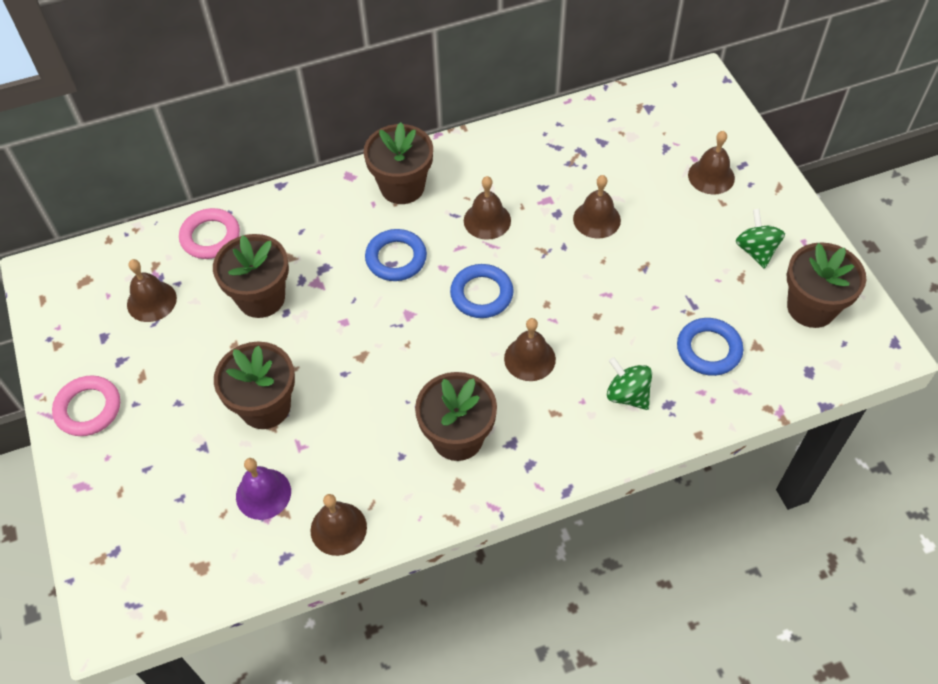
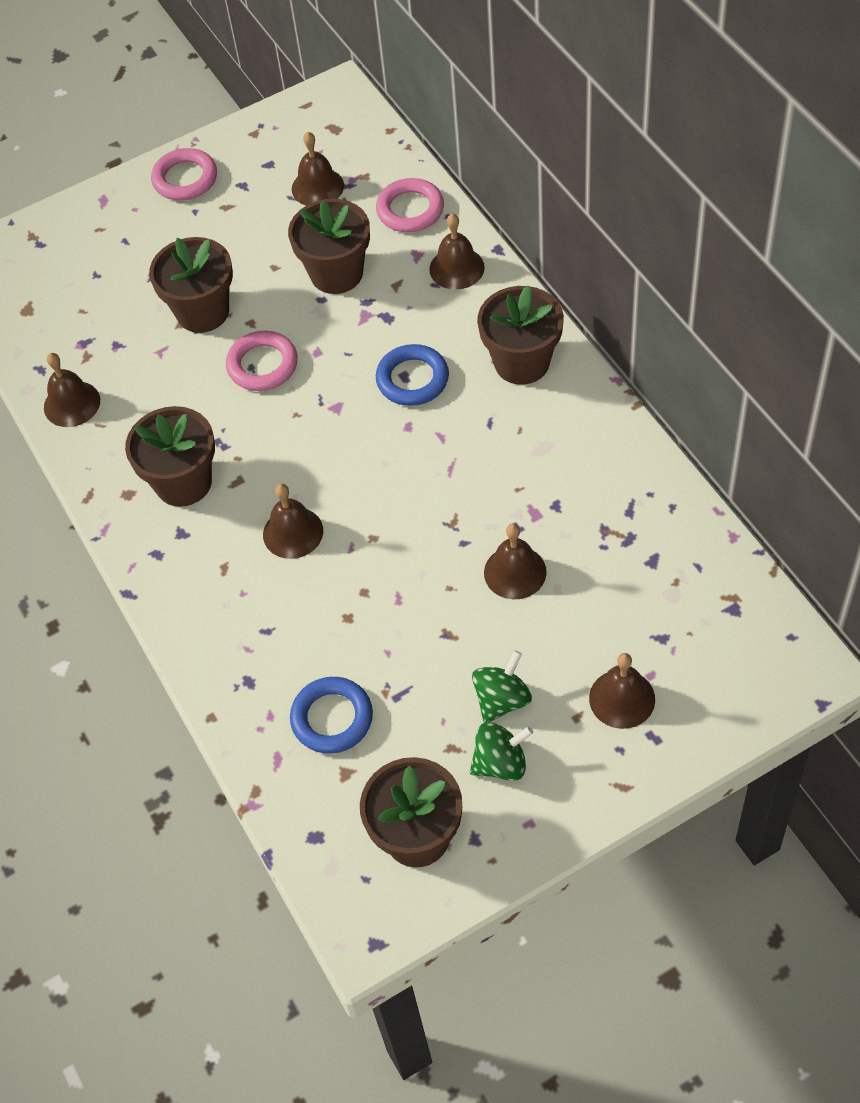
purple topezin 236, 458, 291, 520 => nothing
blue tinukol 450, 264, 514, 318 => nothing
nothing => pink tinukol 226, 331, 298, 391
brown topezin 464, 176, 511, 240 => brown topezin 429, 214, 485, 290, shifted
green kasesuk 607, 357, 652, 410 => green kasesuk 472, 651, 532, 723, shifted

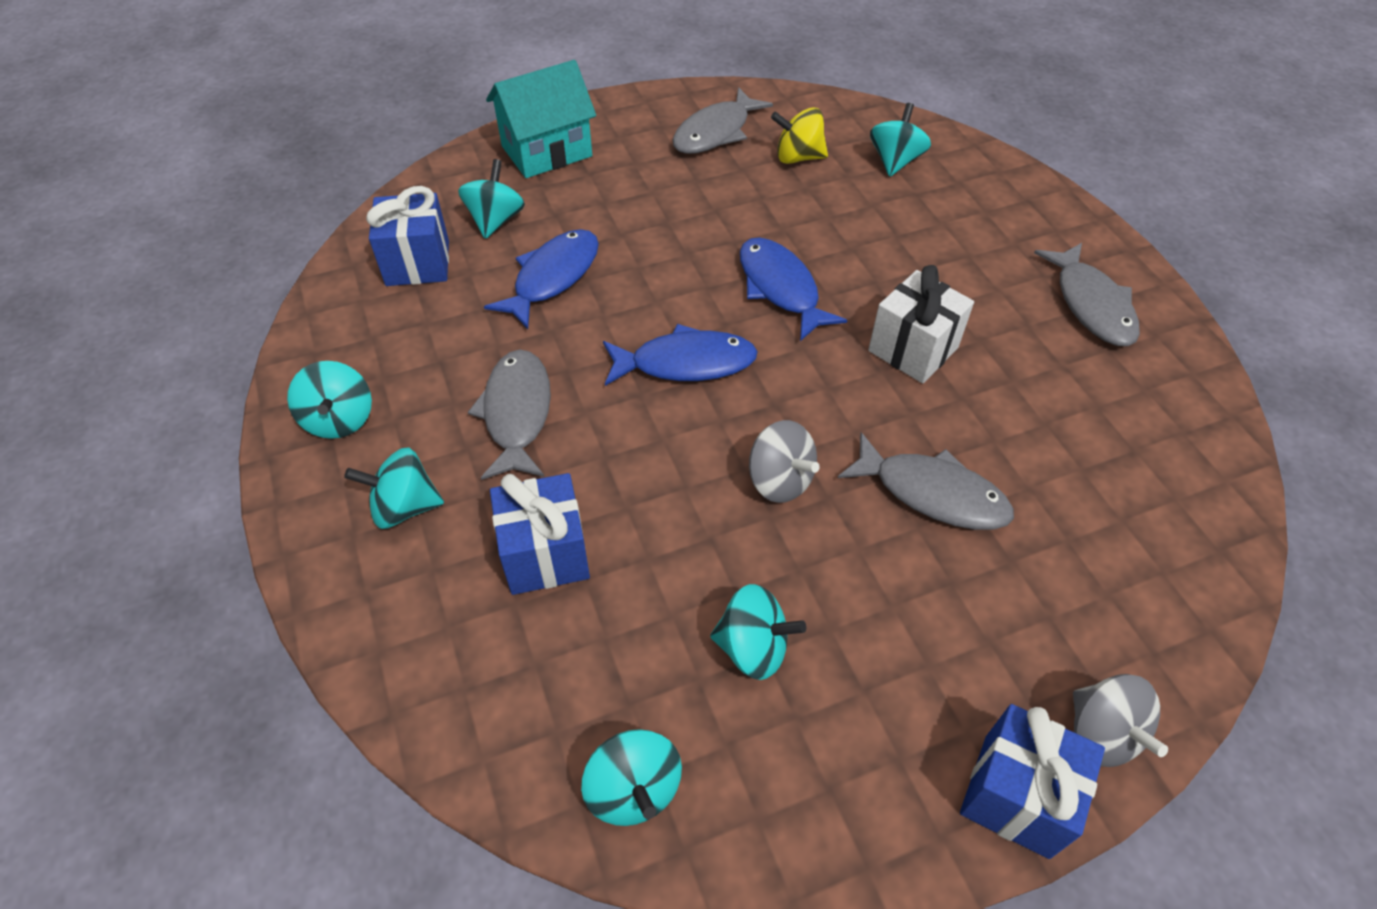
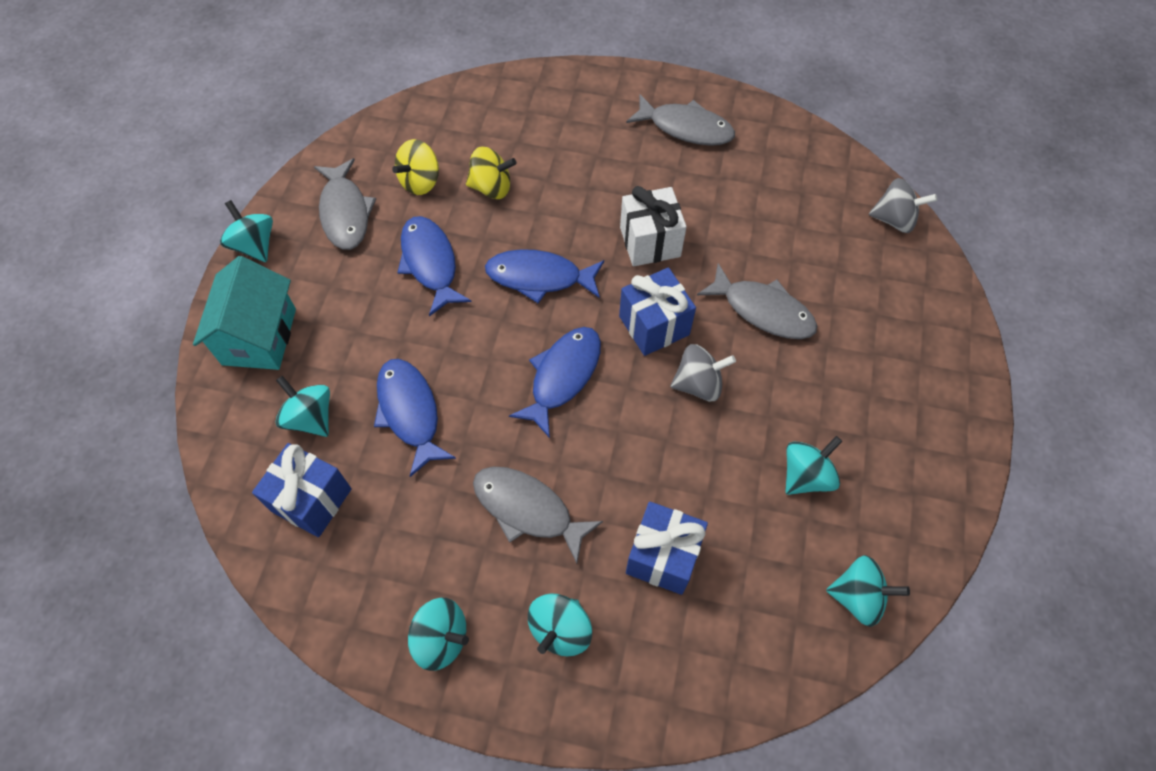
nothing => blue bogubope 397, 216, 471, 316
nothing => yellow kasesuk 466, 147, 517, 199
turquoise kasesuk 870, 103, 931, 177 => turquoise kasesuk 220, 200, 273, 262, shifted
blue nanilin 960, 704, 1105, 859 => blue nanilin 619, 267, 696, 356, shifted
grey kasesuk 1073, 674, 1168, 767 => grey kasesuk 869, 178, 937, 233, shifted
grey bogubope 838, 432, 1014, 530 => grey bogubope 697, 263, 817, 339, 60 degrees clockwise

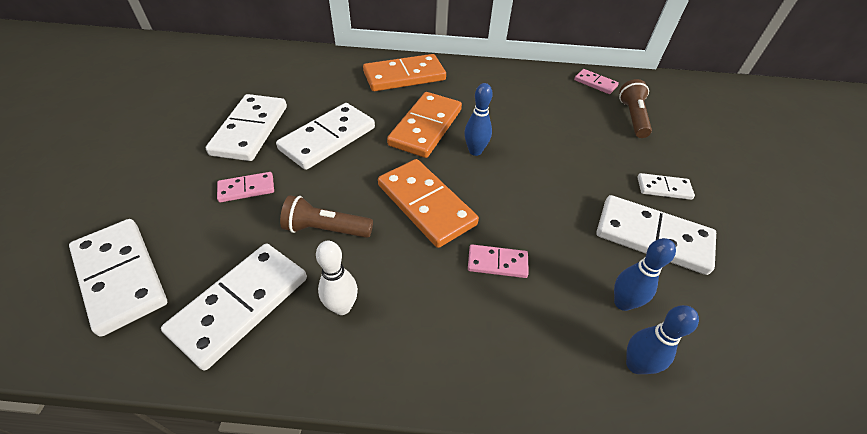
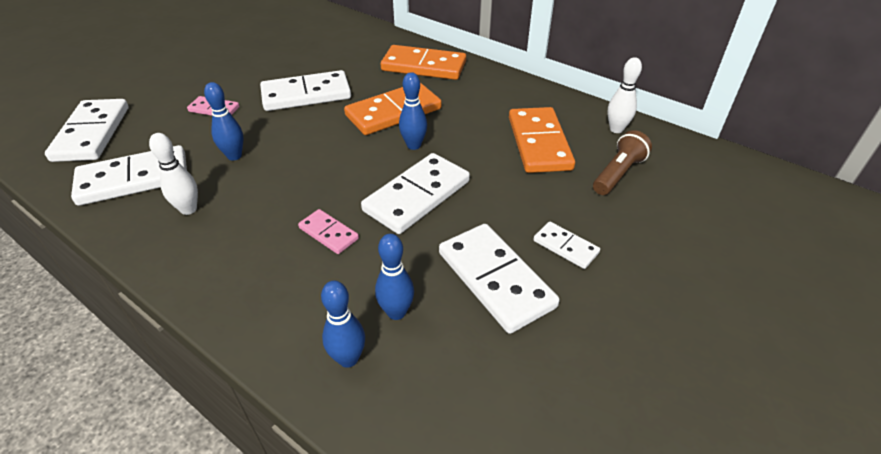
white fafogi 206, 94, 287, 161 => white fafogi 361, 153, 470, 234, shifted
orange fafogi 378, 159, 479, 248 => orange fafogi 509, 107, 575, 173, shifted
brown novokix 280, 195, 373, 238 => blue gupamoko 204, 82, 244, 160
pink fafogi 574, 69, 619, 94 => white gupamoko 607, 57, 642, 133

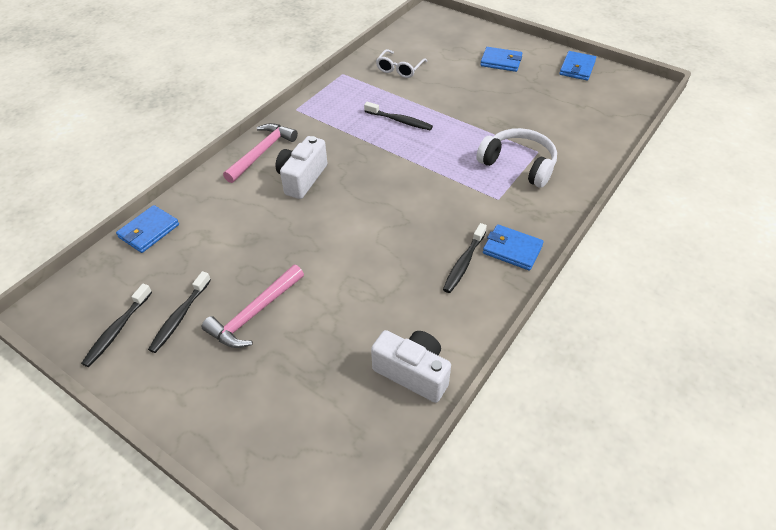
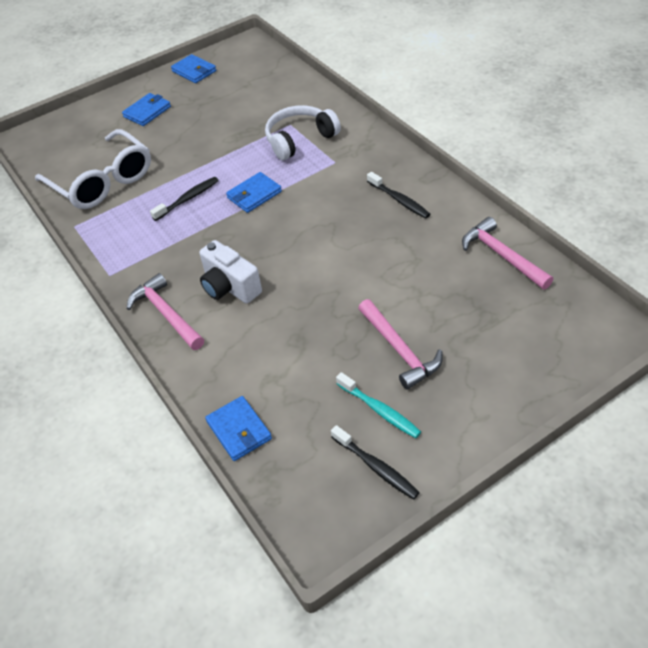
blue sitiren 483, 224, 544, 271 => blue sitiren 226, 172, 282, 213, shifted
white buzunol 371, 330, 451, 403 => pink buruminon 462, 217, 553, 290
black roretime 148, 271, 211, 353 => turquoise roretime 336, 372, 421, 438
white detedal 376, 49, 427, 78 => white detedal 35, 129, 151, 209, x1.98

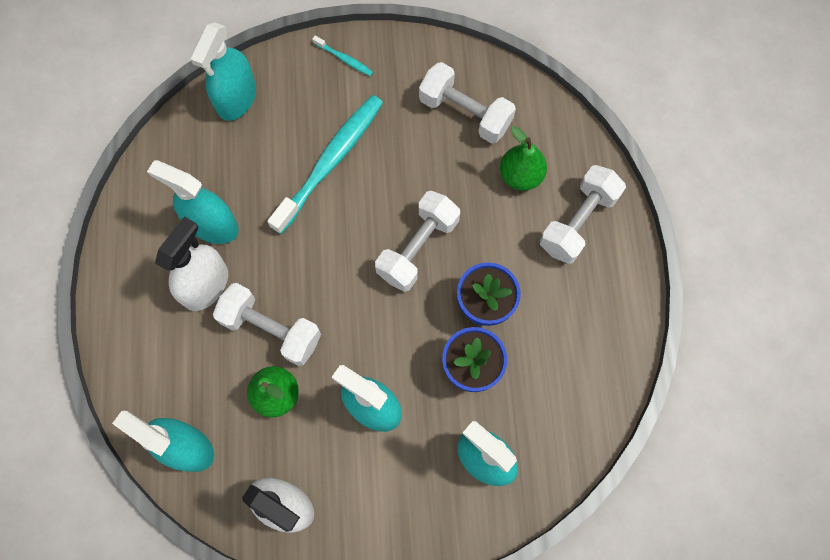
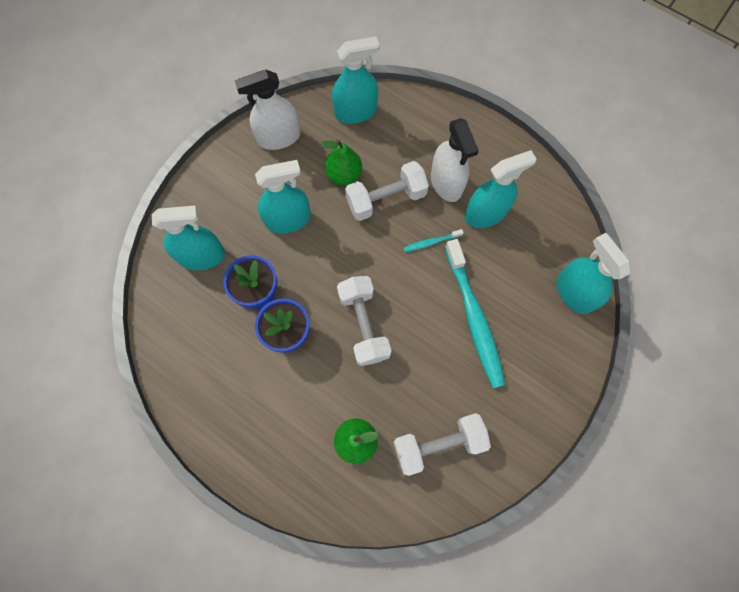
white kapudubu 540, 165, 626, 264 => nothing
turquoise roretime 312, 35, 373, 76 => turquoise roretime 404, 229, 464, 252, shifted

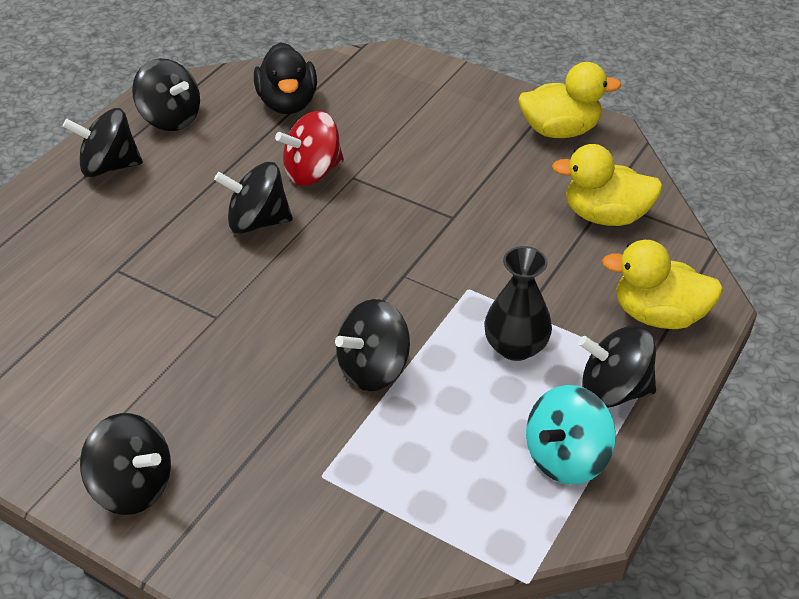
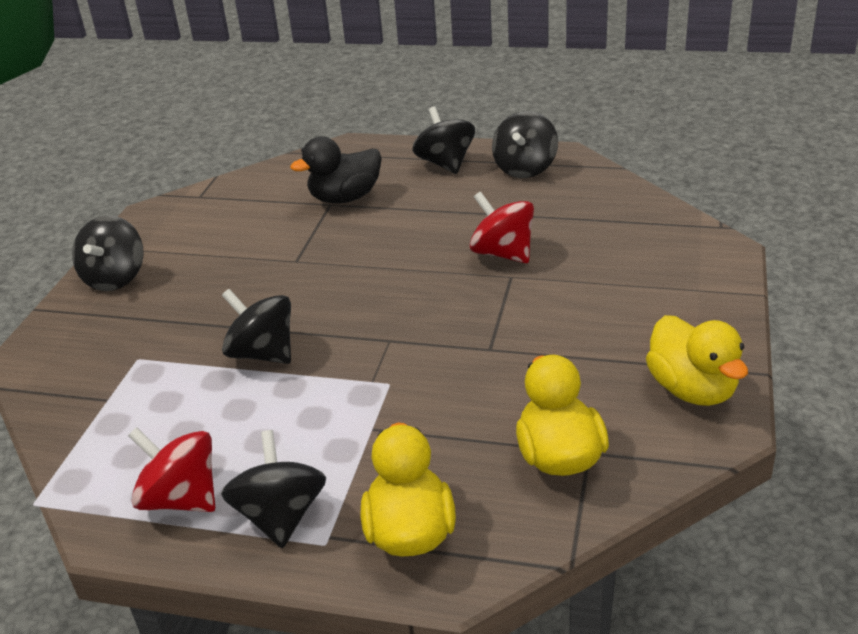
black kasesuk 214, 162, 293, 234 => nothing
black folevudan 484, 246, 552, 361 => nothing
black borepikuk 254, 42, 317, 114 => black borepikuk 290, 137, 382, 203, shifted
turquoise kasesuk 526, 385, 616, 485 => red kasesuk 128, 427, 215, 512

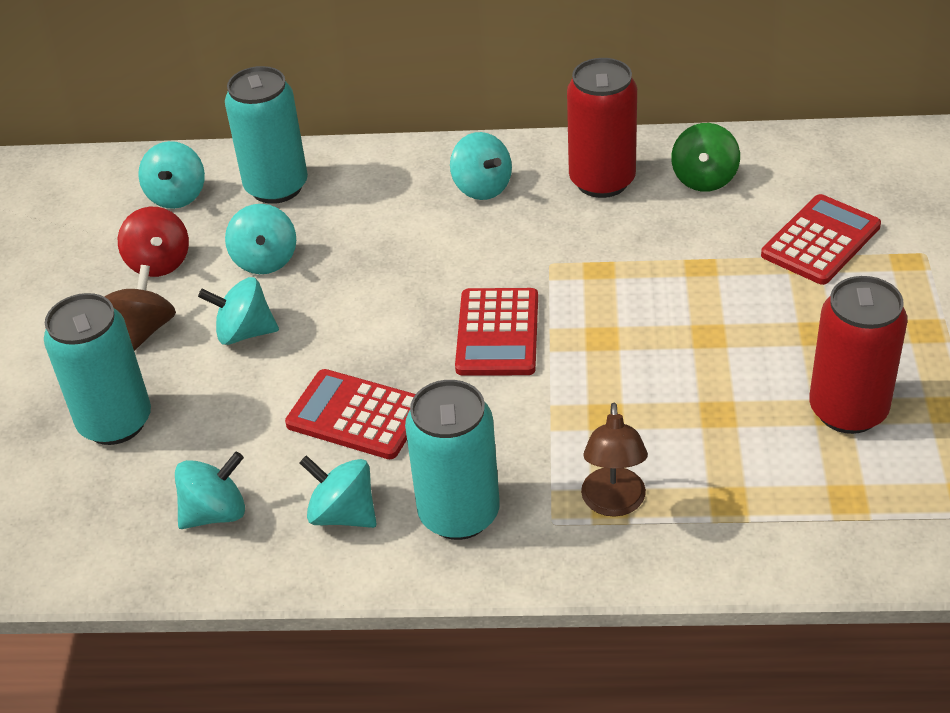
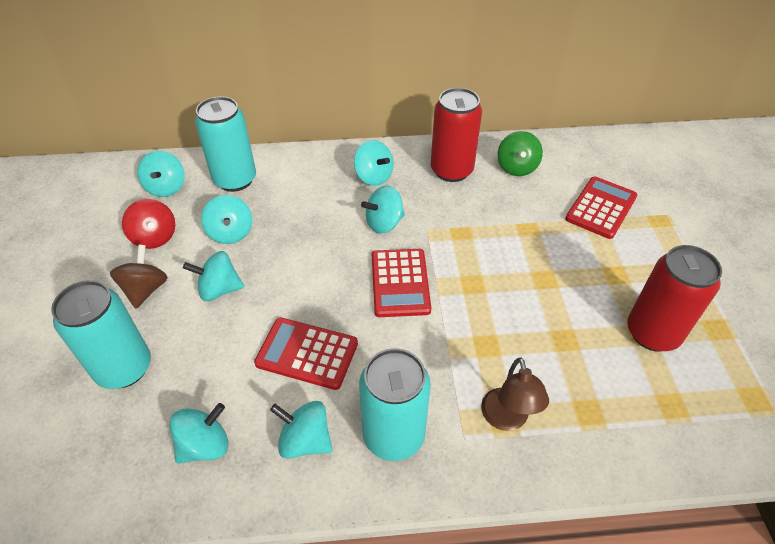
nothing => turquoise kasesuk 361, 185, 405, 234

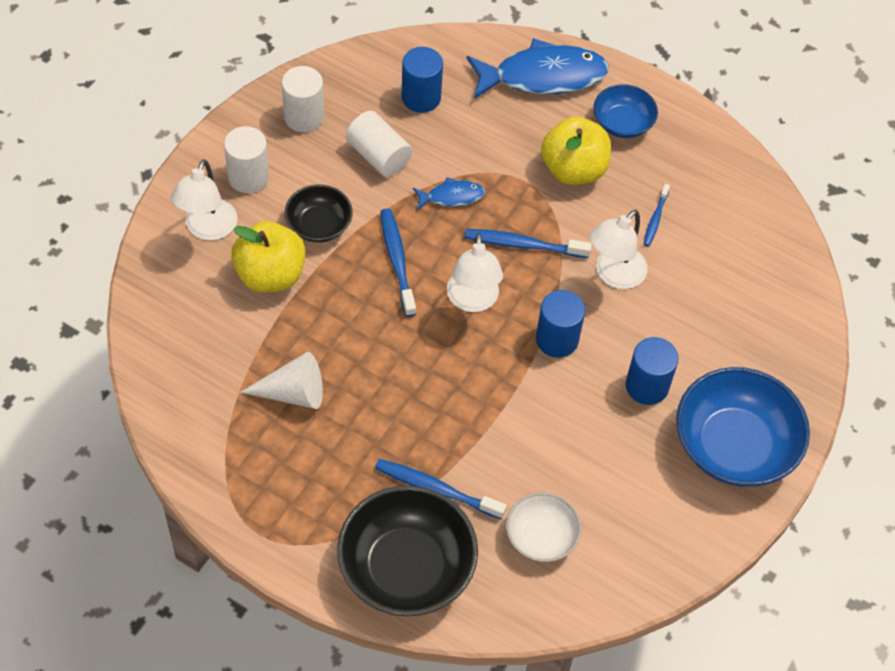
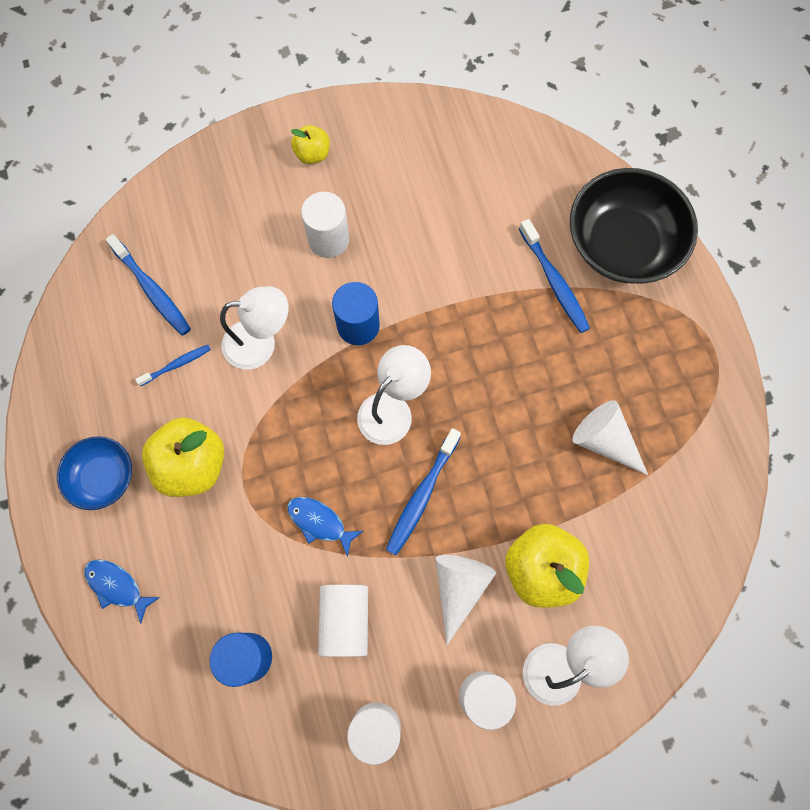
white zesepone 506, 493, 581, 562 => nothing
blue roretime 465, 229, 592, 258 => blue roretime 106, 234, 191, 335, shifted
black zesepone 284, 184, 353, 242 => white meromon 436, 555, 496, 645
blue zesepone 676, 367, 810, 487 => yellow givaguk 291, 125, 330, 164
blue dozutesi 626, 337, 679, 405 => white dozutesi 301, 192, 349, 258
blue bogubope 467, 38, 609, 99 => blue bogubope 84, 559, 160, 624, x0.48

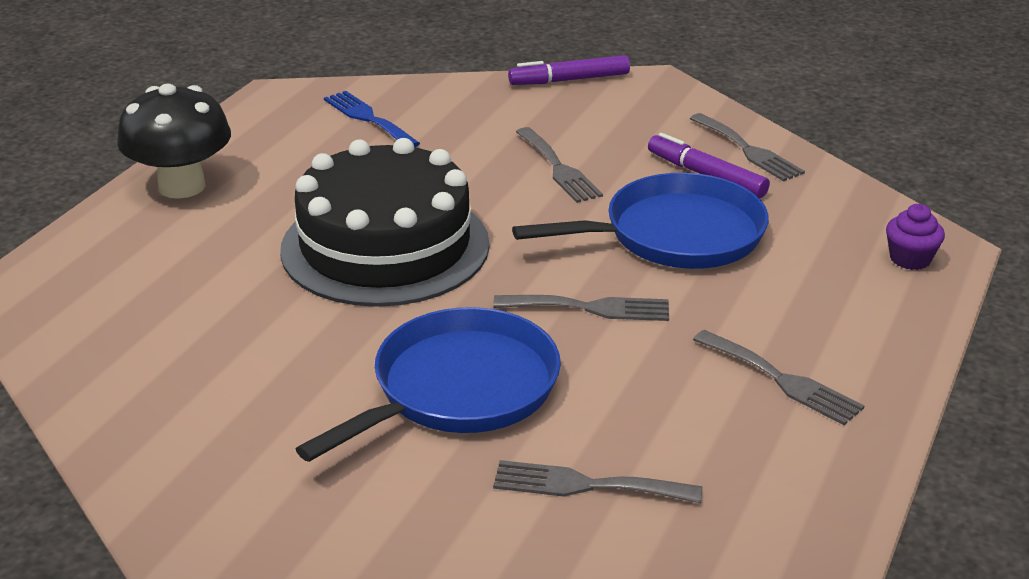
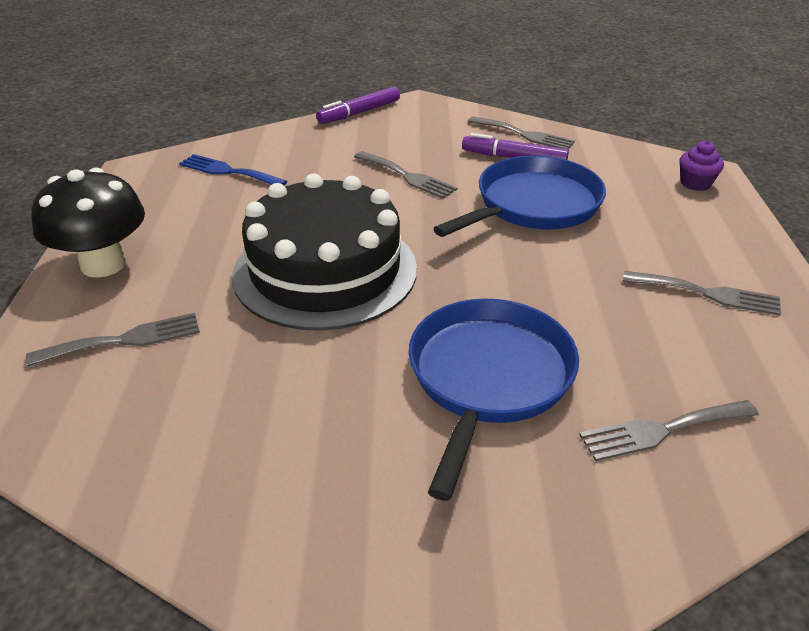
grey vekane 493, 295, 669, 321 => grey vekane 26, 313, 200, 366, shifted

